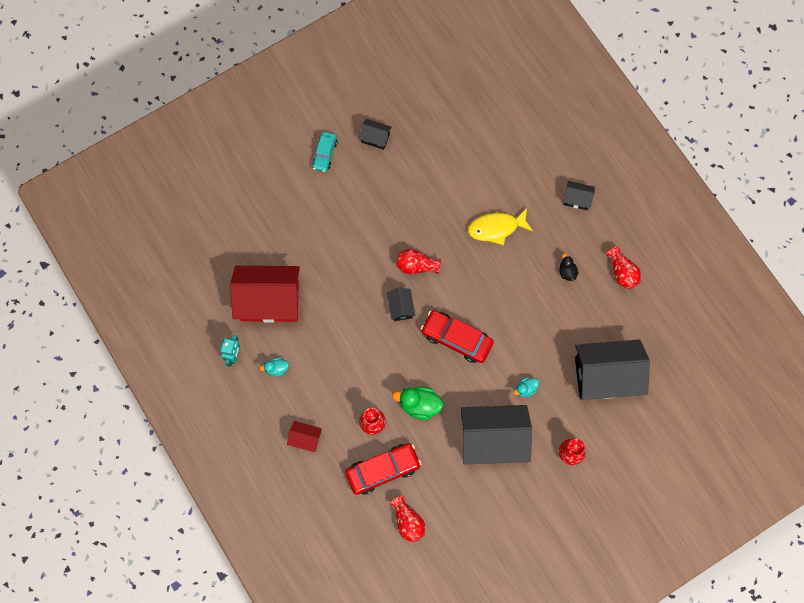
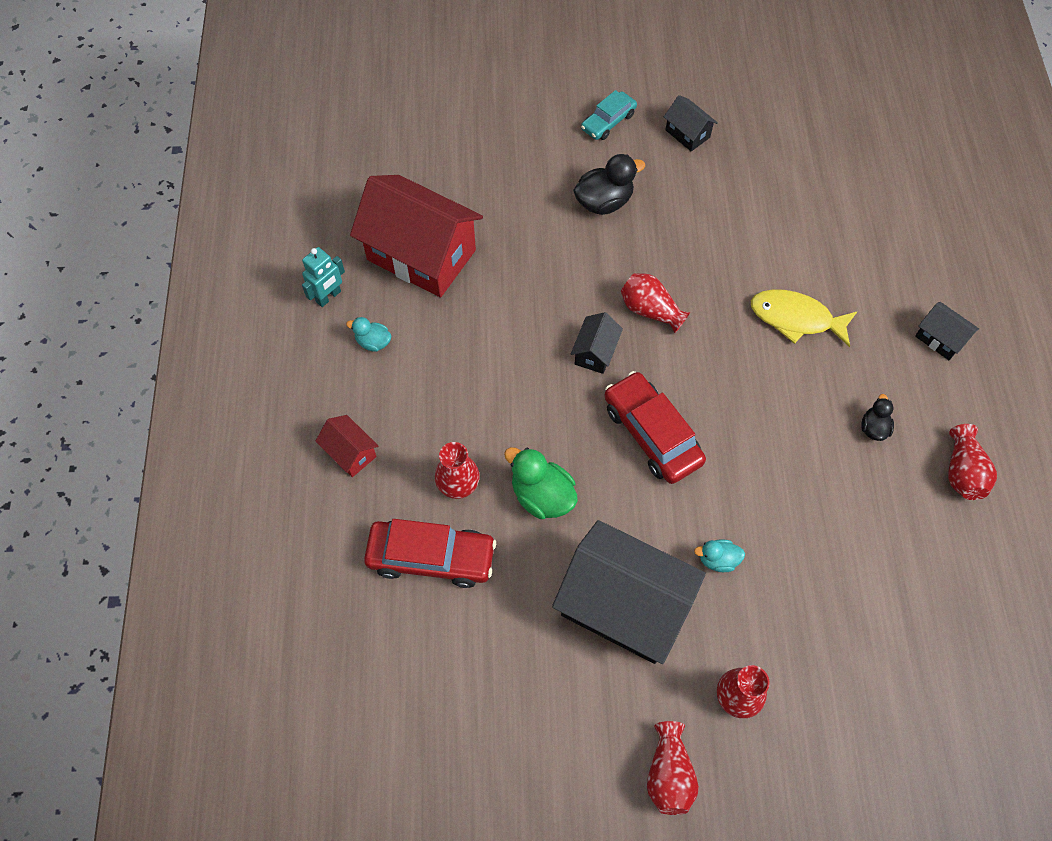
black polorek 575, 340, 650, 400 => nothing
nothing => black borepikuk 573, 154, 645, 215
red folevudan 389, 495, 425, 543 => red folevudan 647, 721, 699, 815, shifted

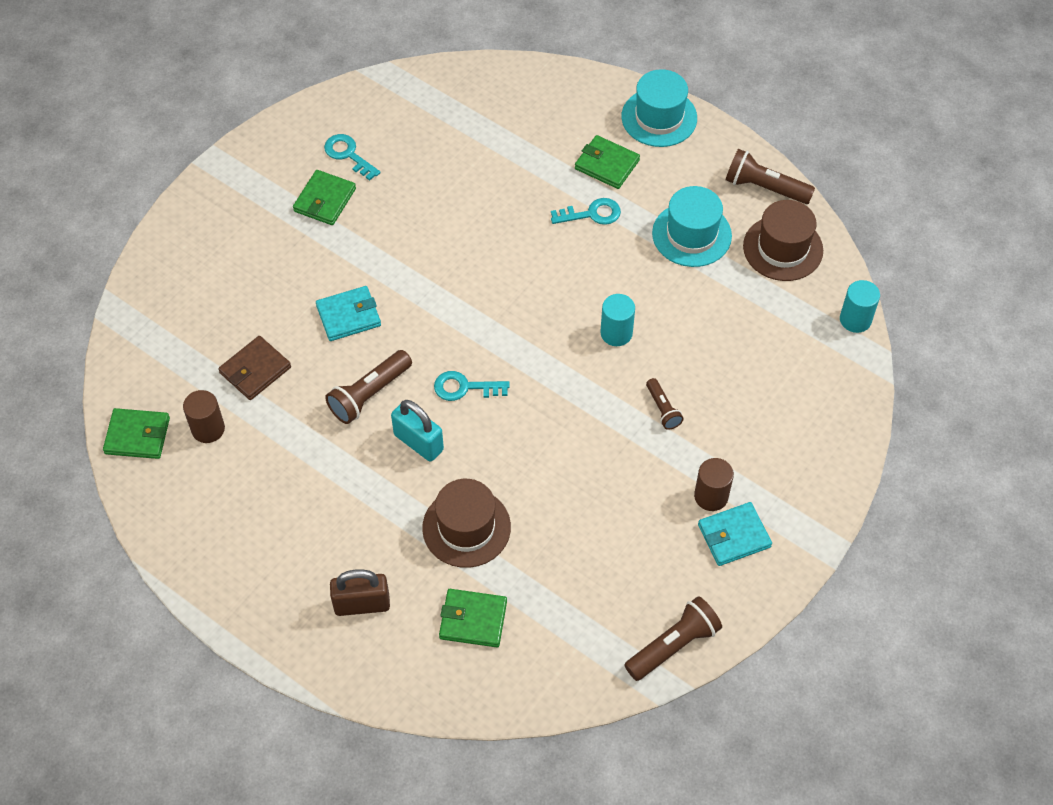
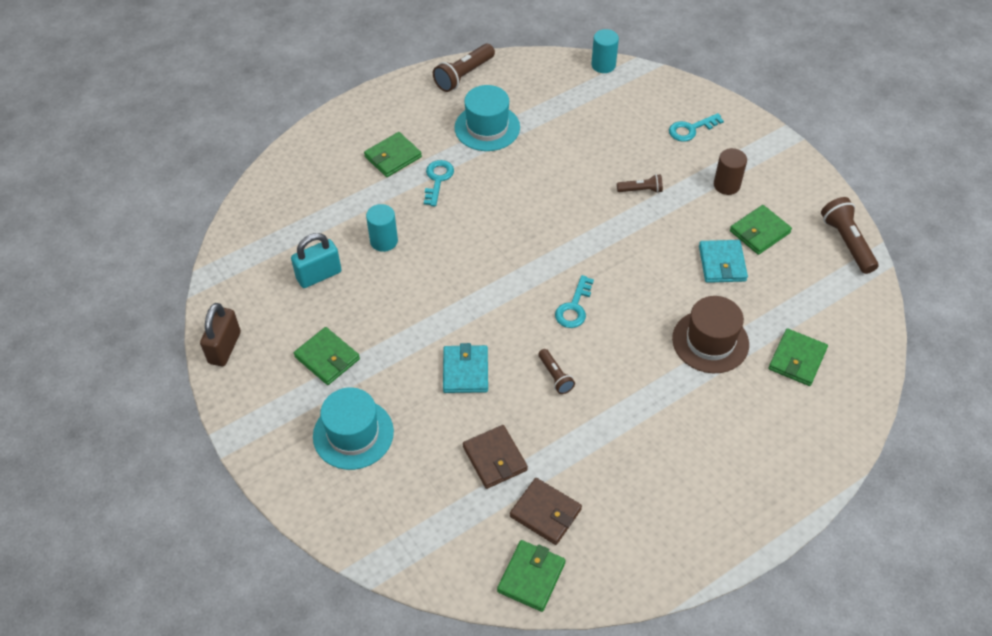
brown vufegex 743, 200, 823, 281 => nothing
nothing => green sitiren 730, 205, 792, 255
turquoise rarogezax 324, 134, 381, 181 => turquoise rarogezax 669, 113, 724, 142, shifted
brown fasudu 330, 569, 390, 616 => brown fasudu 200, 303, 241, 366, shifted
turquoise fasudu 391, 400, 444, 462 => turquoise fasudu 291, 233, 342, 288, shifted
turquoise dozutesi 600, 294, 635, 346 => turquoise dozutesi 366, 204, 398, 252, shifted
turquoise vufegex 621, 69, 697, 147 => turquoise vufegex 313, 388, 394, 470, shifted
turquoise sitiren 698, 502, 772, 566 => turquoise sitiren 699, 240, 748, 283, shifted
brown dozutesi 183, 390, 225, 443 => brown sitiren 510, 478, 582, 545
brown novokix 325, 350, 412, 424 => brown novokix 538, 349, 575, 394, x0.59

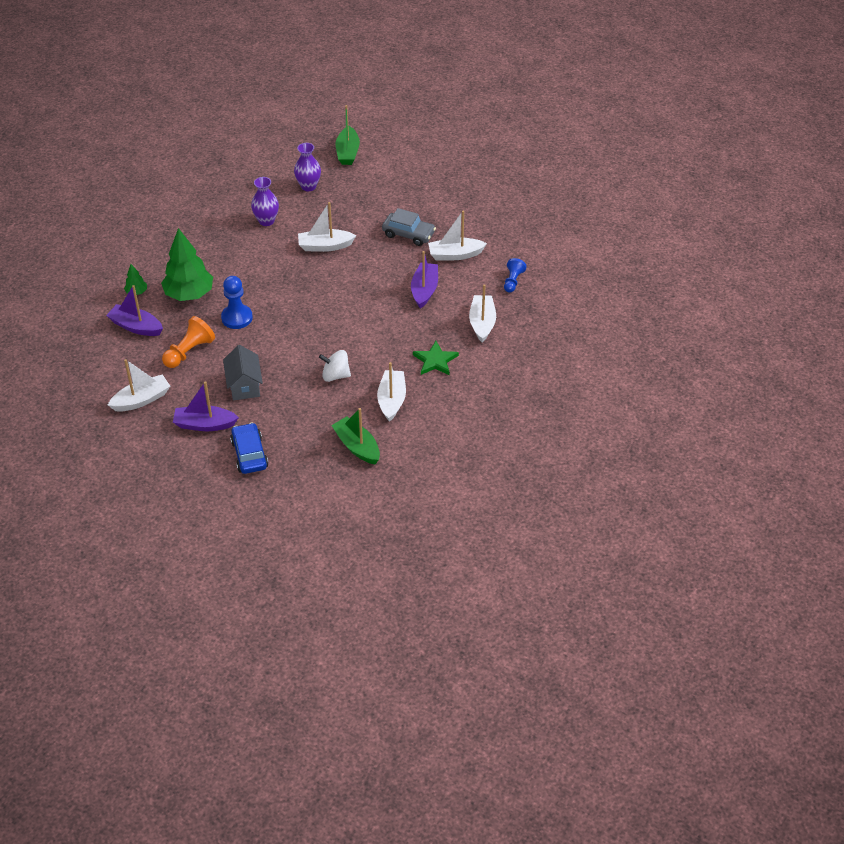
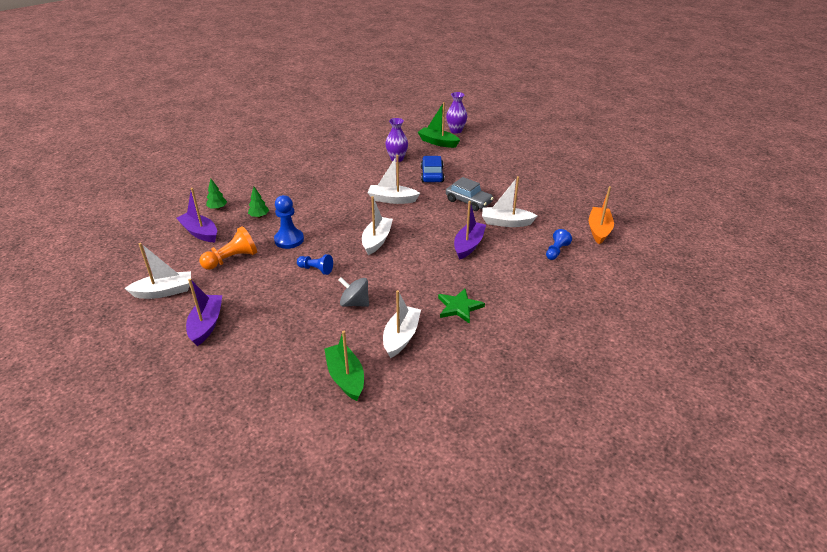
grey polorek 223, 345, 263, 400 => nothing
nothing => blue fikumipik 297, 254, 333, 275
nothing => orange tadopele 589, 186, 614, 244
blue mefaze 230, 423, 269, 474 => blue mefaze 421, 156, 444, 182, shifted
purple folevudan 251, 177, 279, 226 => purple folevudan 446, 92, 467, 134, shifted
white tadopele 469, 284, 496, 343 => white tadopele 362, 196, 393, 255, shifted
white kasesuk 319, 350, 351, 382 => grey kasesuk 339, 277, 369, 307
purple tadopele 173, 381, 239, 431 => purple tadopele 186, 279, 222, 346, 75 degrees clockwise
green tadopele 336, 105, 360, 165 => green tadopele 418, 102, 460, 148, 105 degrees clockwise
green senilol 161, 228, 213, 301 => green senilol 248, 187, 269, 218, x0.45

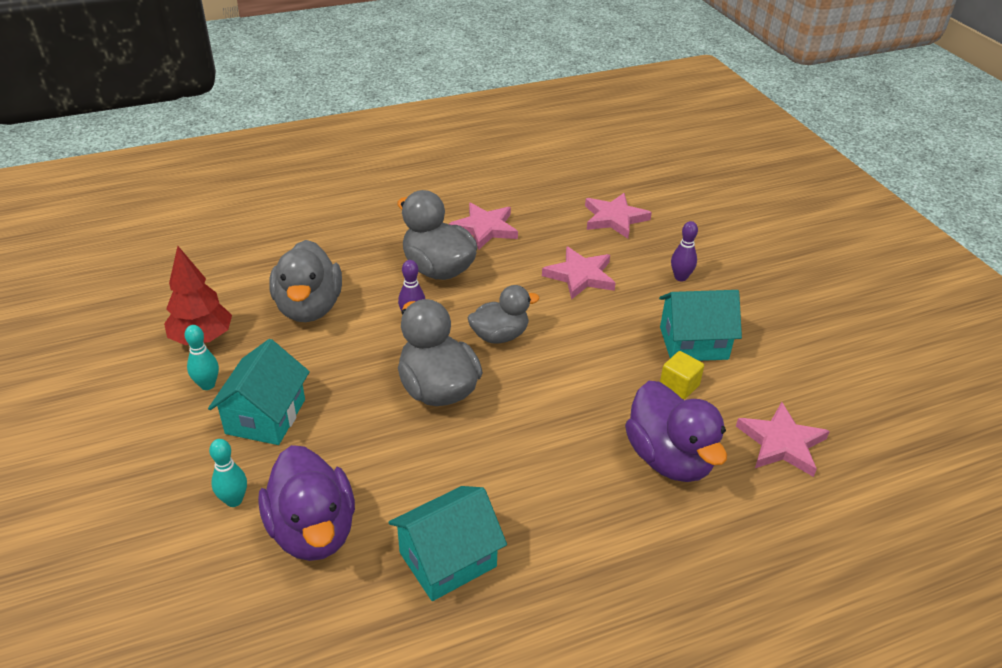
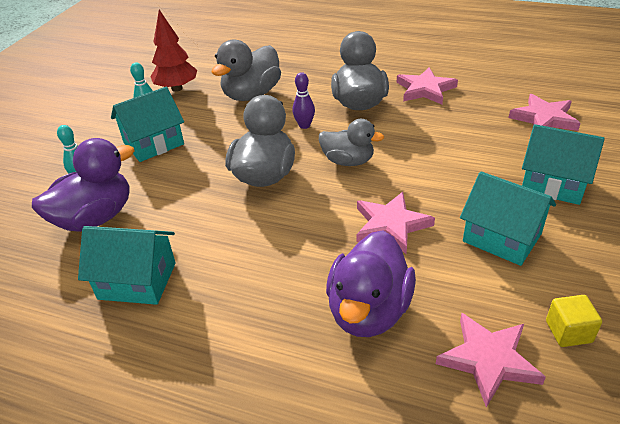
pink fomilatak 542, 246, 616, 300 => pink fomilatak 356, 192, 435, 254, shifted
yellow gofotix 660, 351, 704, 399 => yellow gofotix 546, 295, 602, 347, shifted
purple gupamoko 671, 221, 698, 281 => turquoise polorek 522, 124, 605, 205
purple borepikuk 258, 445, 355, 561 => purple borepikuk 32, 138, 135, 232, 150 degrees counterclockwise

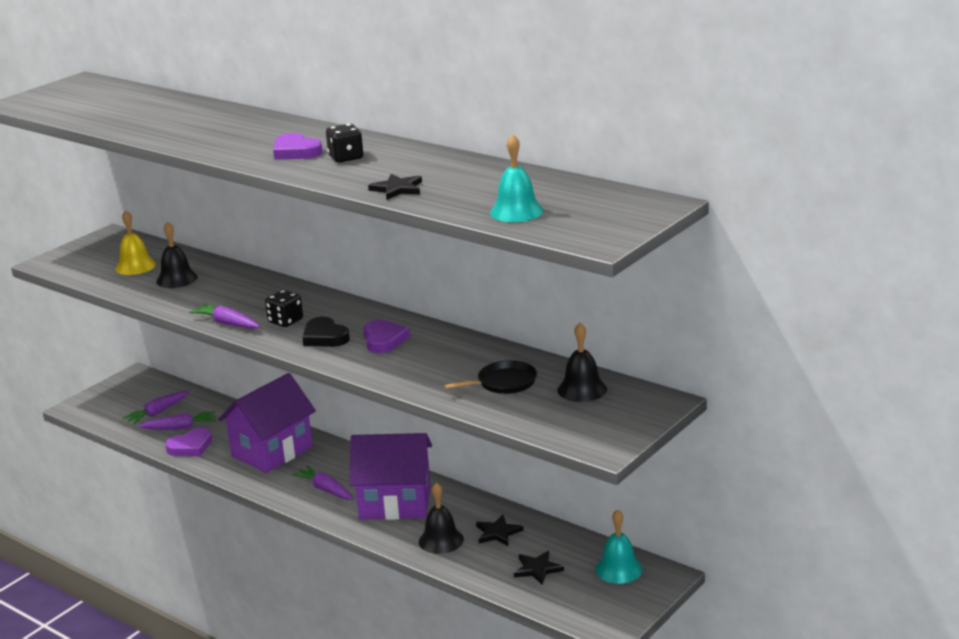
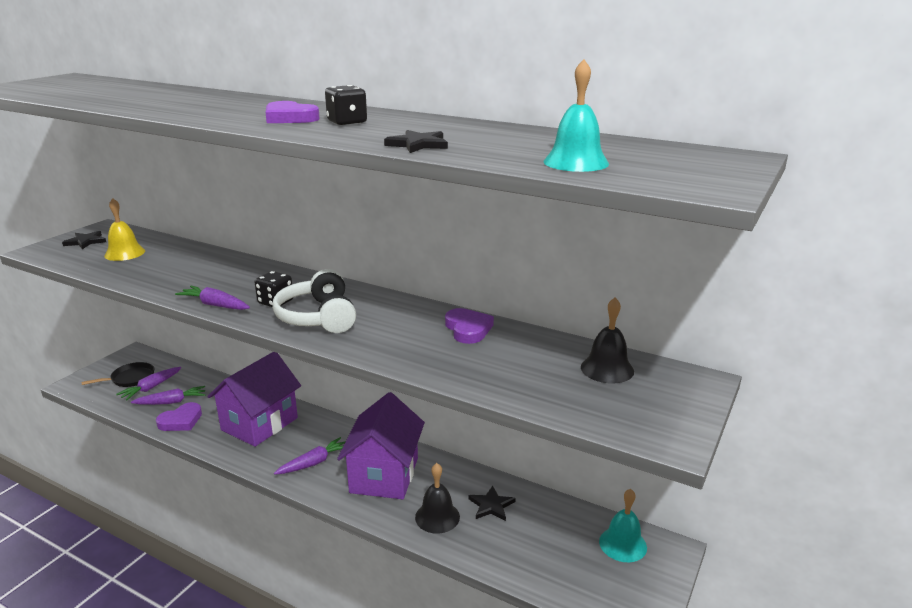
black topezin 156, 222, 198, 288 => nothing
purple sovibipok 363, 320, 410, 353 => purple sovibipok 445, 308, 494, 344, shifted
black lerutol 444, 360, 537, 394 => black lerutol 81, 362, 154, 387, shifted
black fomilatak 514, 551, 564, 585 => black fomilatak 62, 231, 106, 249, shifted
black sovibipok 302, 317, 350, 347 => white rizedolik 272, 269, 356, 333
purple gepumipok 292, 465, 354, 500 => purple gepumipok 274, 437, 345, 475, 105 degrees clockwise
purple polorek 349, 433, 432, 520 => purple polorek 337, 392, 425, 499, 75 degrees counterclockwise

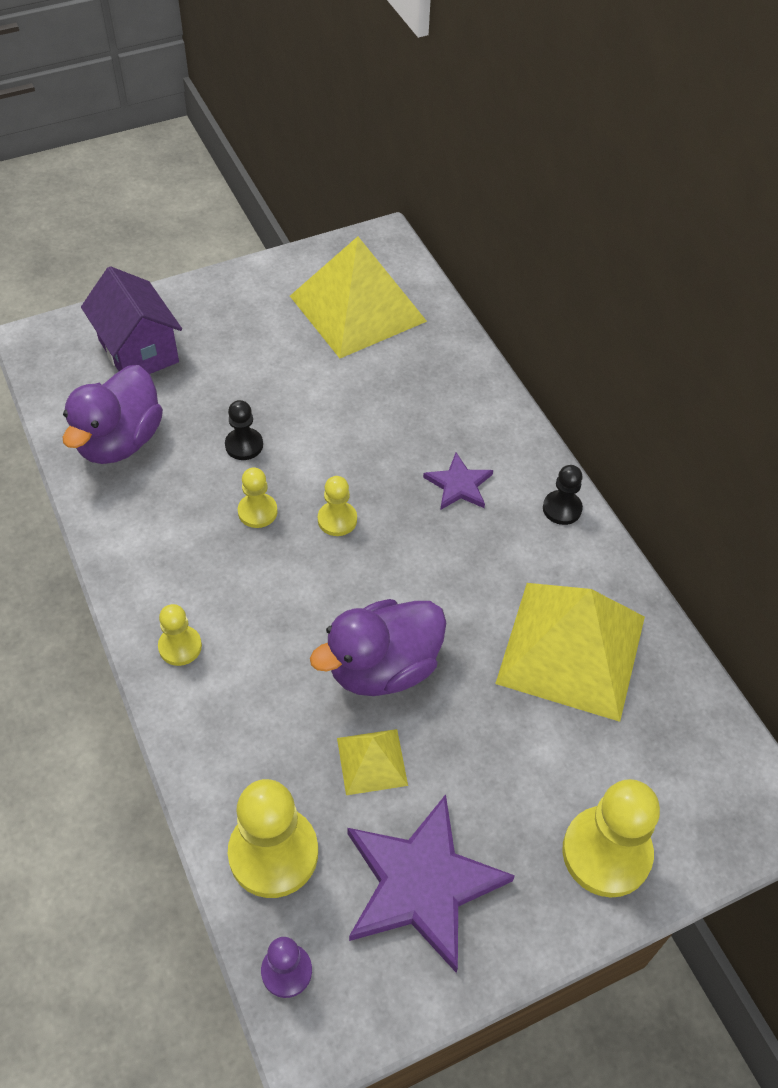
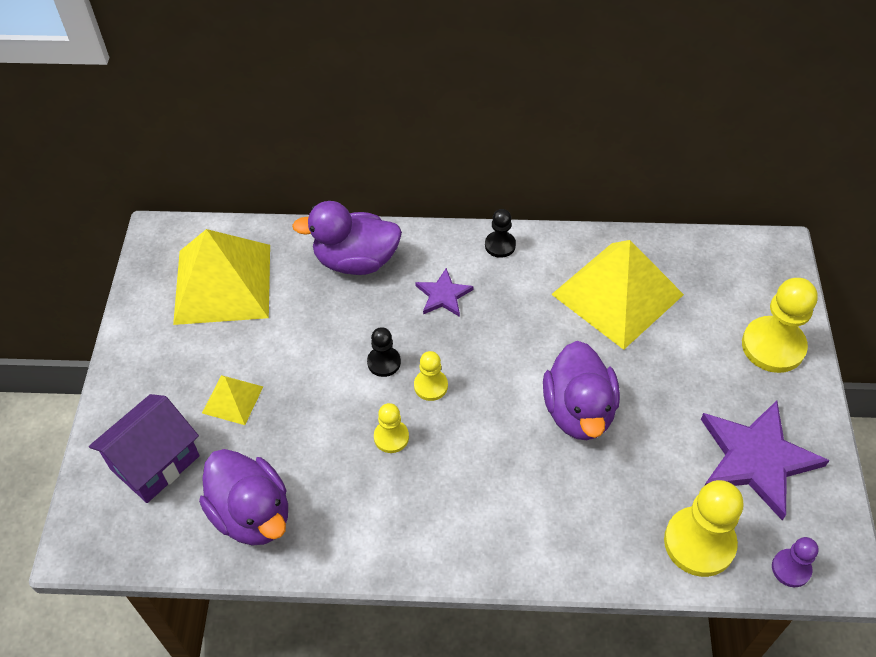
yellow fikumipik 158, 604, 202, 666 => nothing
nothing => purple borepikuk 292, 201, 402, 275
black fikumipik 225, 400, 263, 460 => black fikumipik 367, 327, 401, 377, shifted
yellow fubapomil 337, 729, 408, 795 => yellow fubapomil 202, 375, 263, 425, shifted
purple polorek 81, 266, 182, 374 => purple polorek 89, 394, 200, 503, 45 degrees counterclockwise

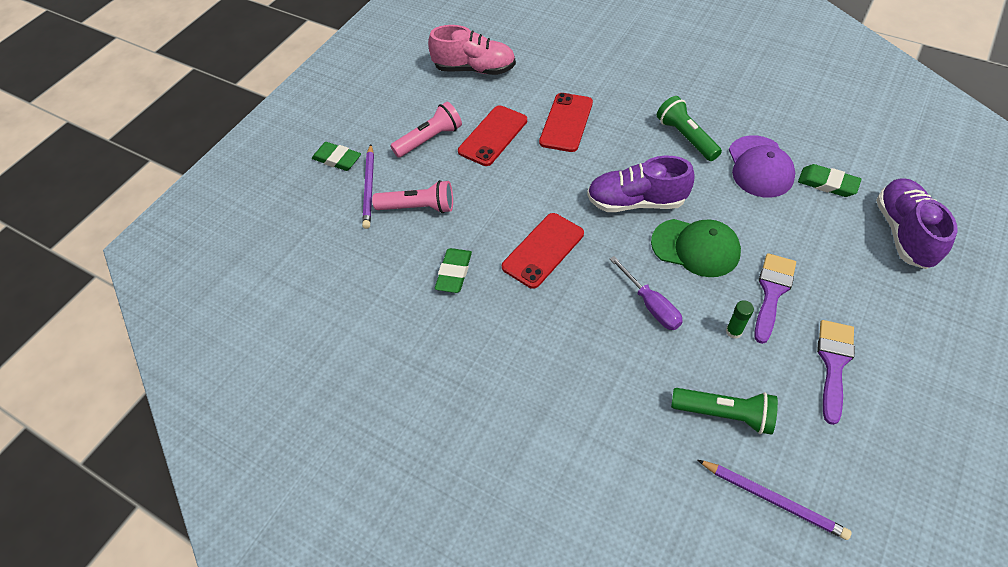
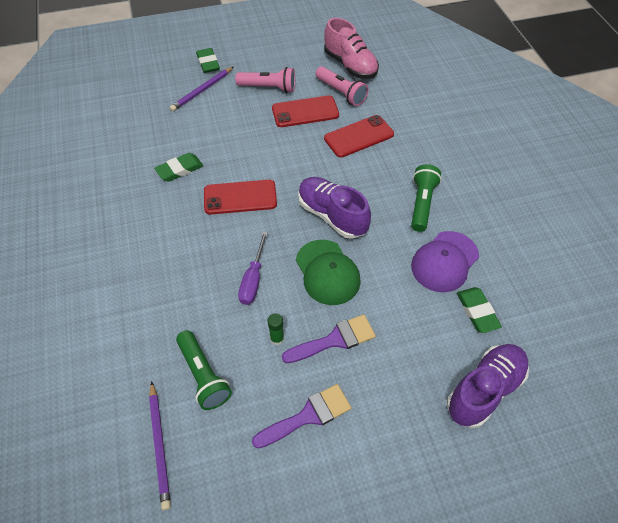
pink novokix 372, 180, 453, 213 => pink novokix 315, 66, 368, 106, shifted

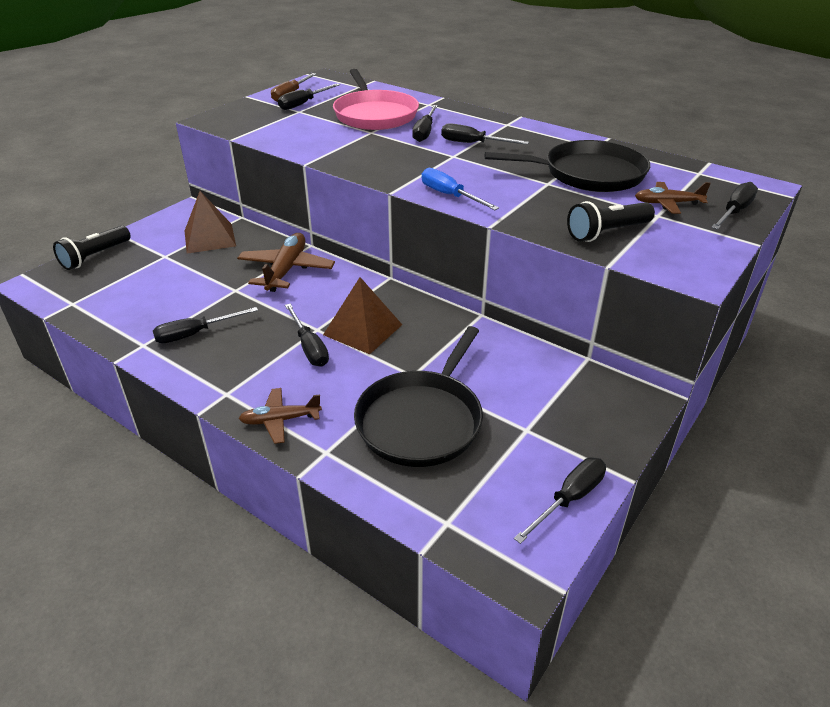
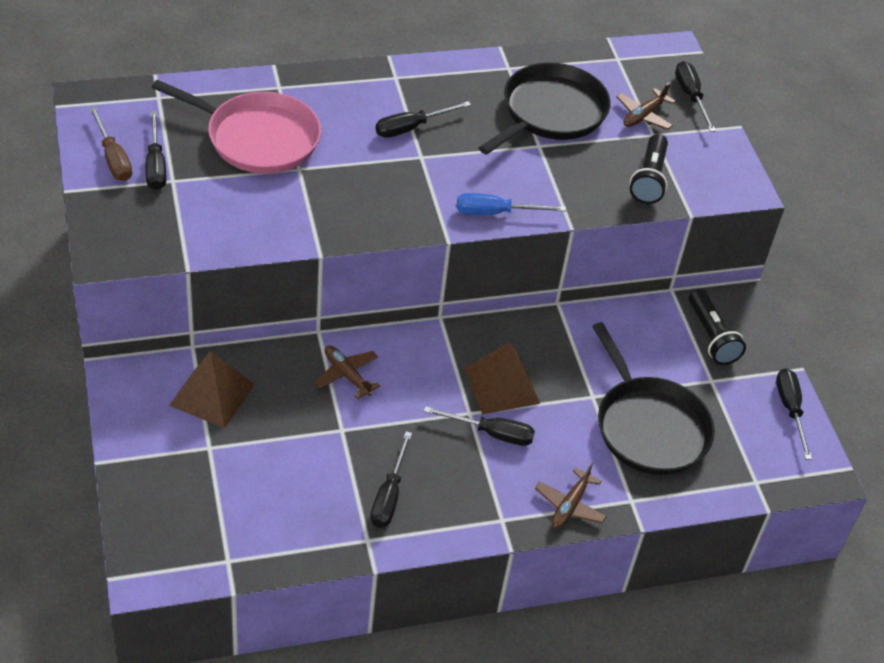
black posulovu 412, 105, 438, 142 => nothing
black novokix 53, 226, 131, 270 => black novokix 689, 289, 746, 365, shifted
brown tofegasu 237, 233, 335, 292 => brown tofegasu 315, 345, 380, 399, x0.61

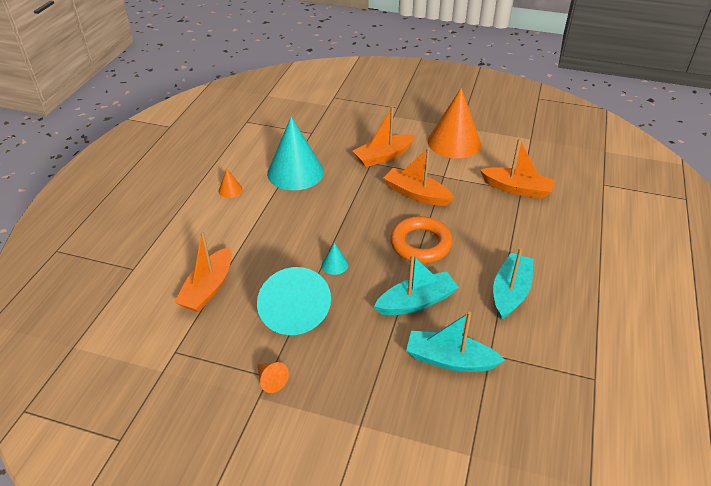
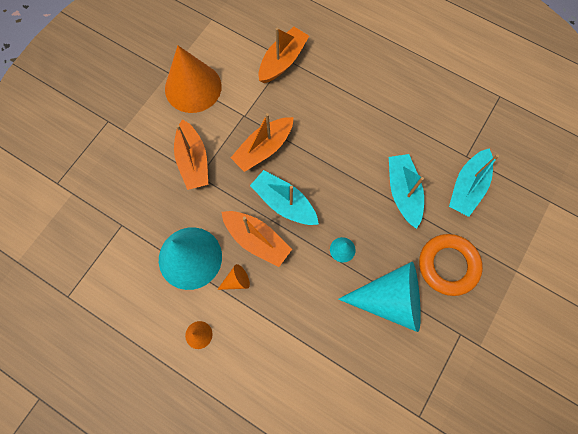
orange tadopele 174, 231, 232, 312 => orange tadopele 222, 211, 292, 267, shifted
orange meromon 257, 362, 289, 393 => orange meromon 217, 264, 250, 290, shifted
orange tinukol 390, 216, 453, 263 => orange tinukol 419, 234, 483, 296, shifted
turquoise tadopele 493, 248, 534, 320 => turquoise tadopele 250, 170, 319, 225, shifted

